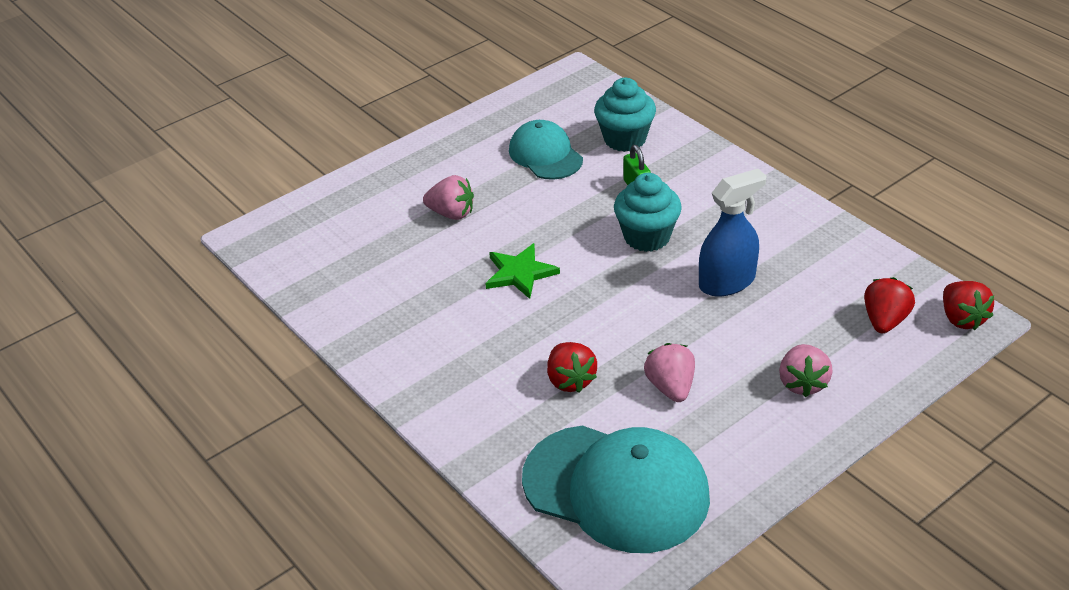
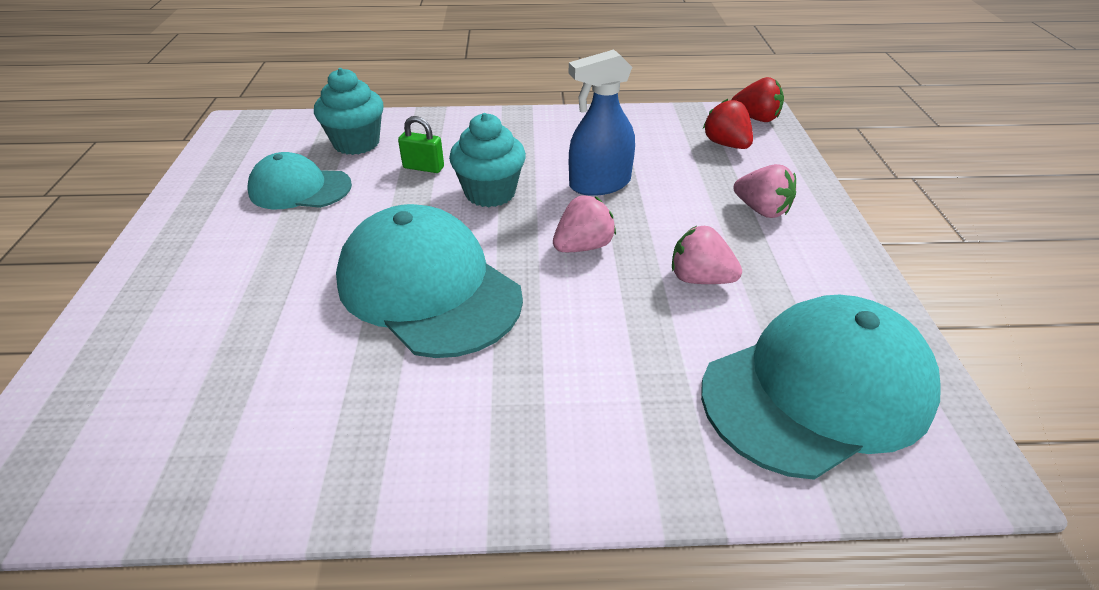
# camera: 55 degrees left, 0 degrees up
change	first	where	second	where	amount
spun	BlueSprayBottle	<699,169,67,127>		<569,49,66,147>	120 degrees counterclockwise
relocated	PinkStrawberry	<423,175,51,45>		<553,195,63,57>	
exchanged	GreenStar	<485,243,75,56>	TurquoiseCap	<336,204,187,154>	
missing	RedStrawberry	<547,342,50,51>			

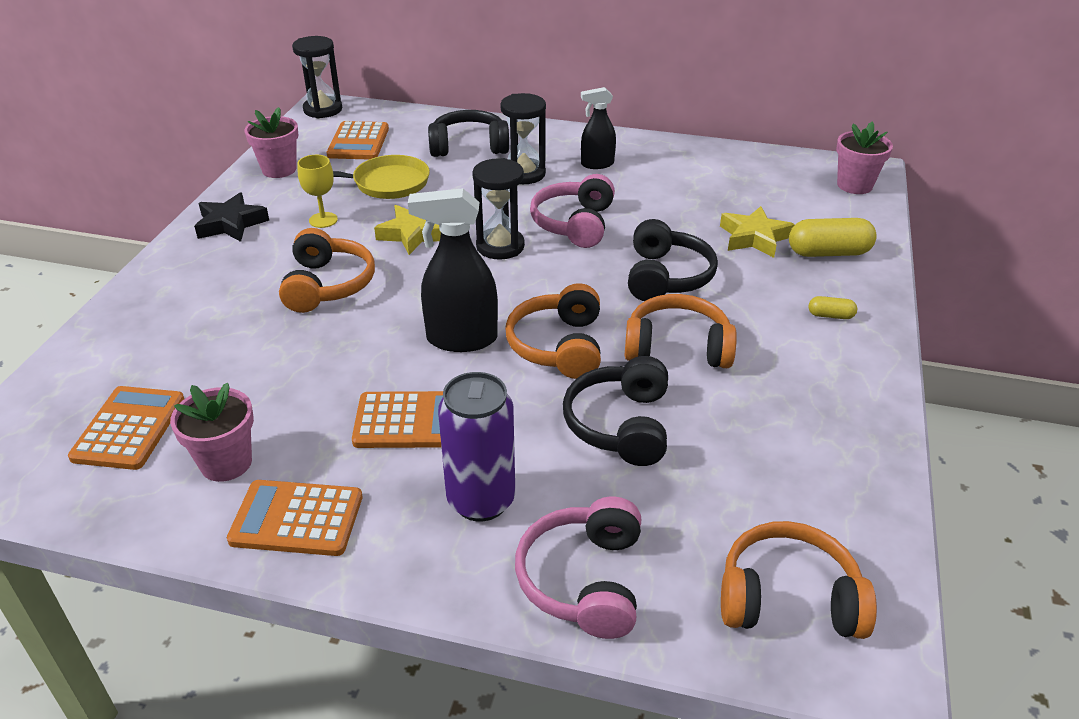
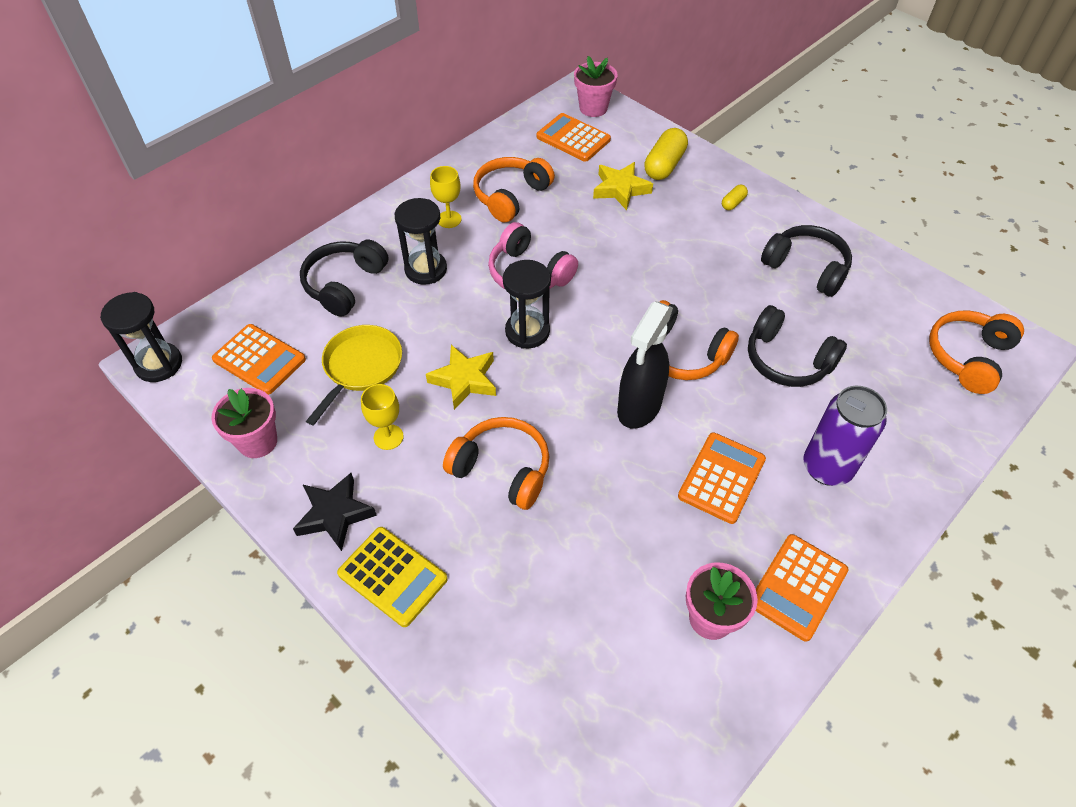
# camera: 60 degrees left, 15 degrees up
change	first	where	second	where	amount
exchanged	BlackSprayBottle	<581,87,35,82>	YellowGoblet	<430,166,32,62>	
relocated	BlackHeadphones	<628,219,90,82>		<761,225,91,72>	
relocated	OrangeHeadphones	<624,294,113,74>		<473,157,82,65>	
relocated	OrangeCalculator	<68,386,116,84>		<537,113,74,49>	
missing	PinkHeadphones	<515,497,126,142>			
appeared			YellowCalculator	<337,527,111,100>	

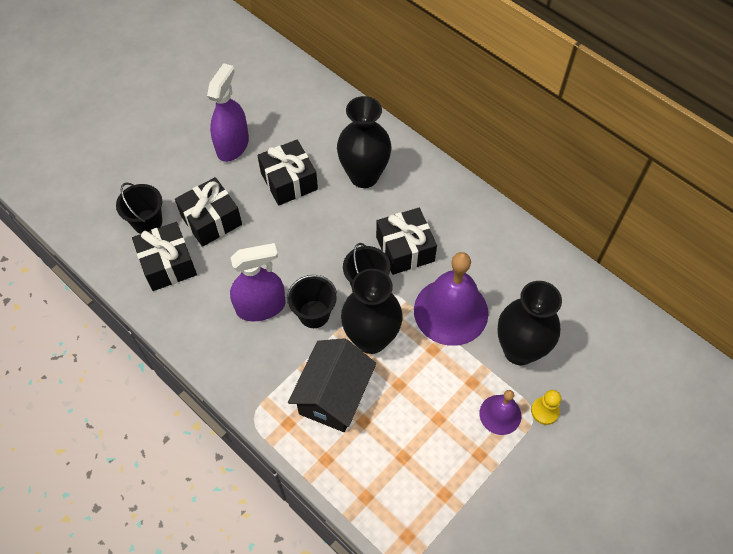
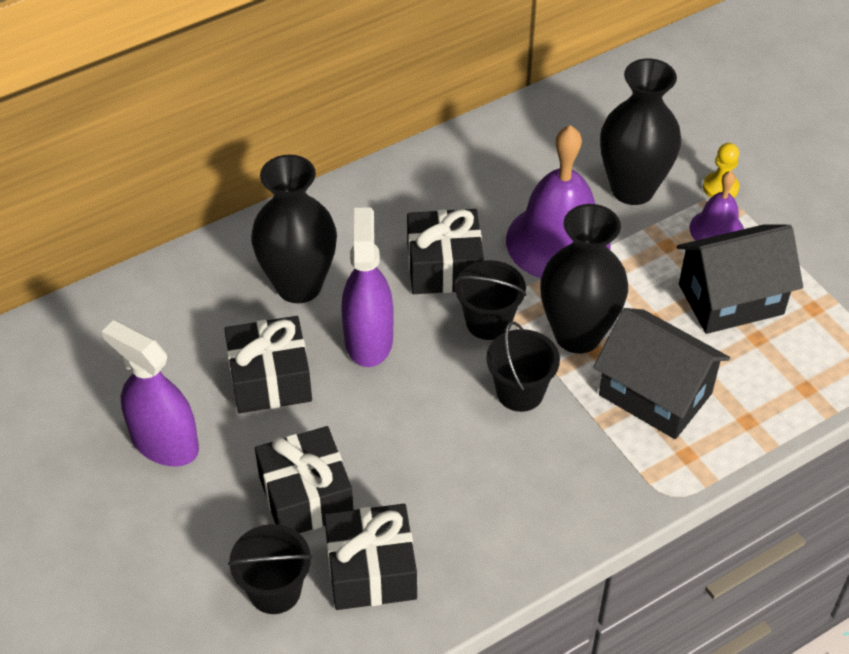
# camera: 75 degrees left, 10 degrees down
change	first	where	second	where	amount
relocated	PurpleSprayBottle	<230,243,56,78>		<341,207,53,160>	
appeared			BlackHouse	<677,224,126,110>	

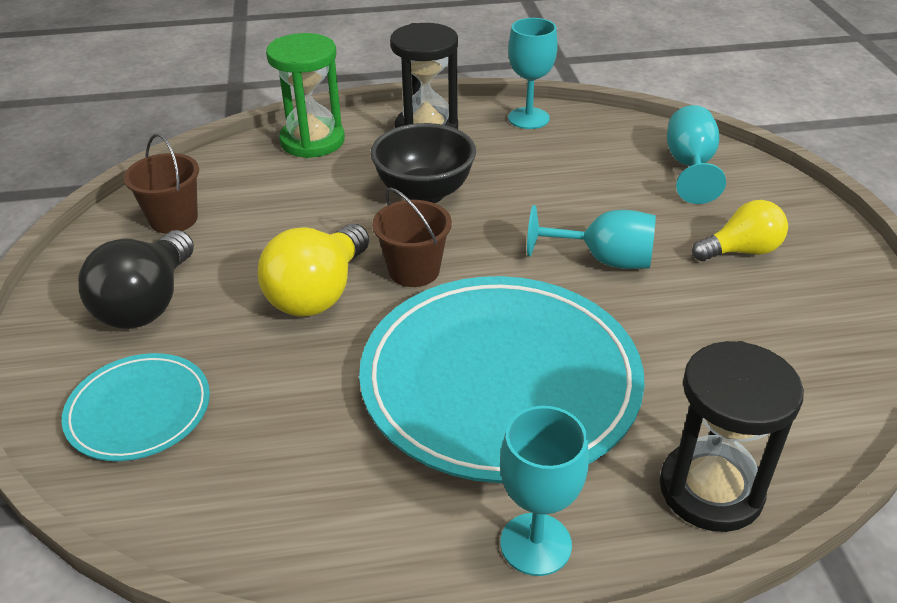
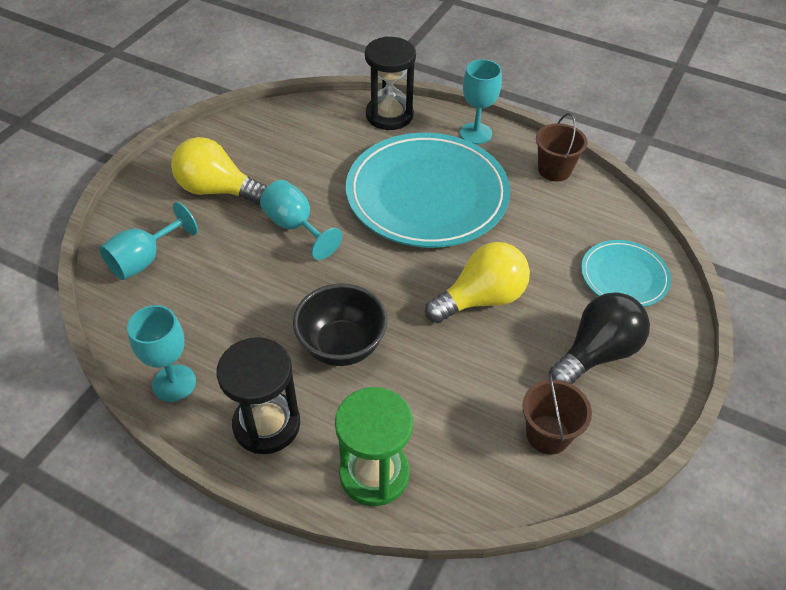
# camera: 145 degrees left, 10 degrees up
change	first	where	second	where	amount
relocated	BrownBucket	<372,188,80,99>		<536,113,52,68>	
size	YellowLightBulb	<692,200,96,61>		<171,137,96,68>	x1.50

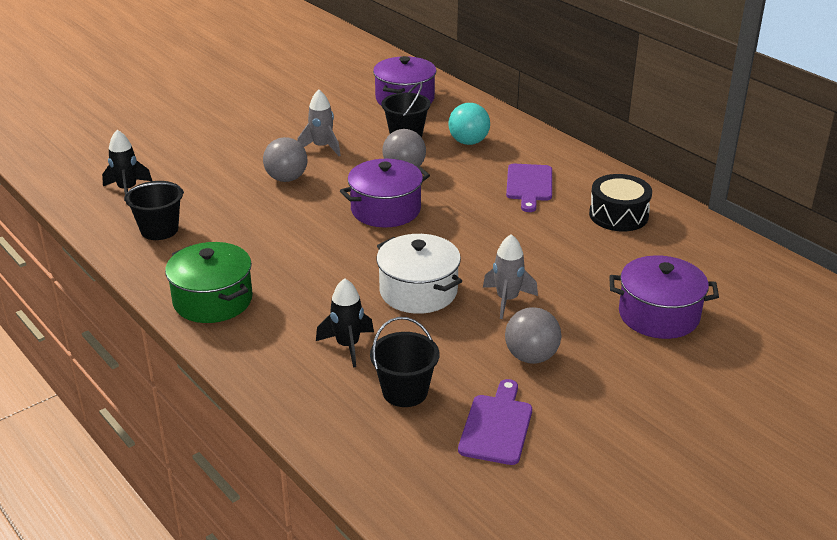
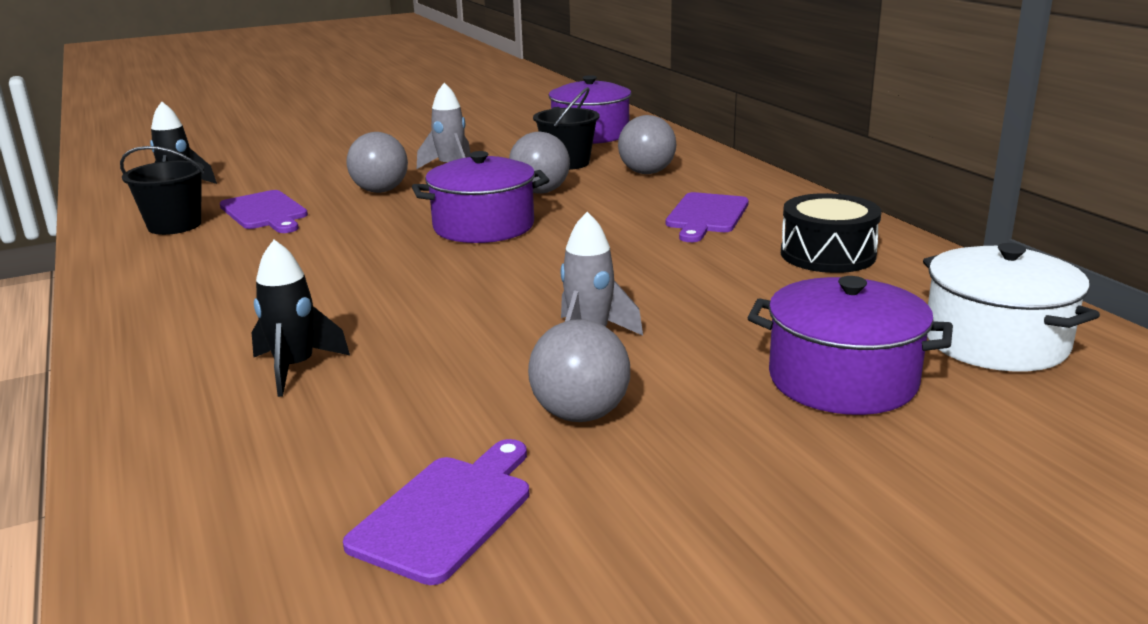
# camera: 15 degrees right, 10 degrees down
change	first	where	second	where	amount
colour	TurquoiseBall	<448,103,42,42>	GreyBall	<618,115,59,59>	
relocated	WhitePot	<377,234,85,80>		<923,243,177,129>	
missing	GreenPot	<165,242,88,81>			
missing	BlackBucket	<370,317,69,90>			
appeared			PurpleCuttingBoard	<220,190,88,43>	

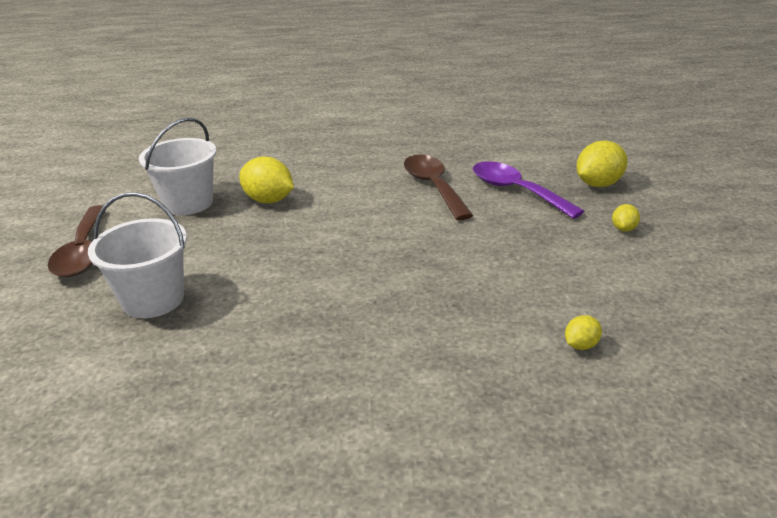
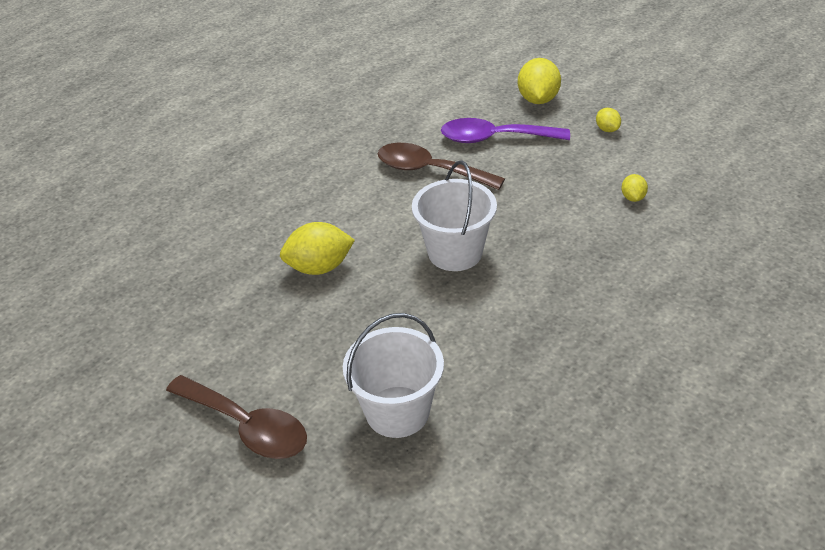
# camera: 45 degrees left, 10 degrees up
change	first	where	second	where	amount
relocated	WhiteBucket	<139,118,78,97>		<412,160,85,111>	
relocated	YellowLemon	<565,315,37,35>		<621,174,27,28>	

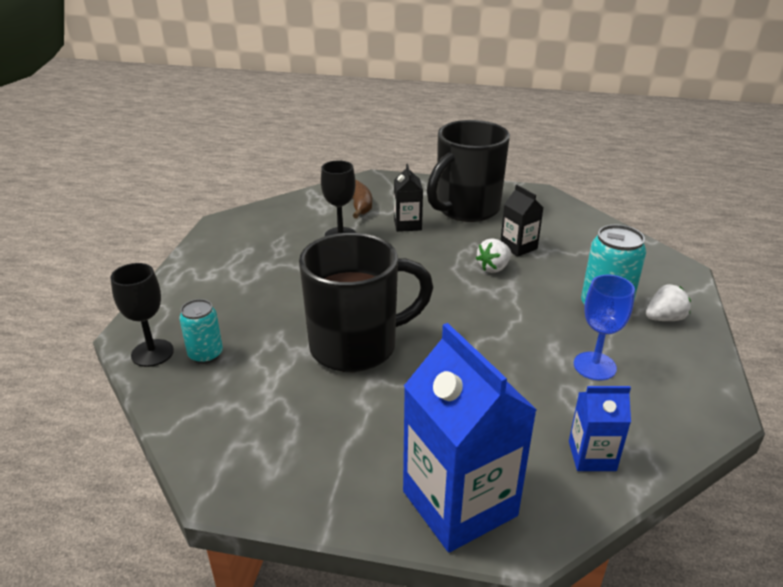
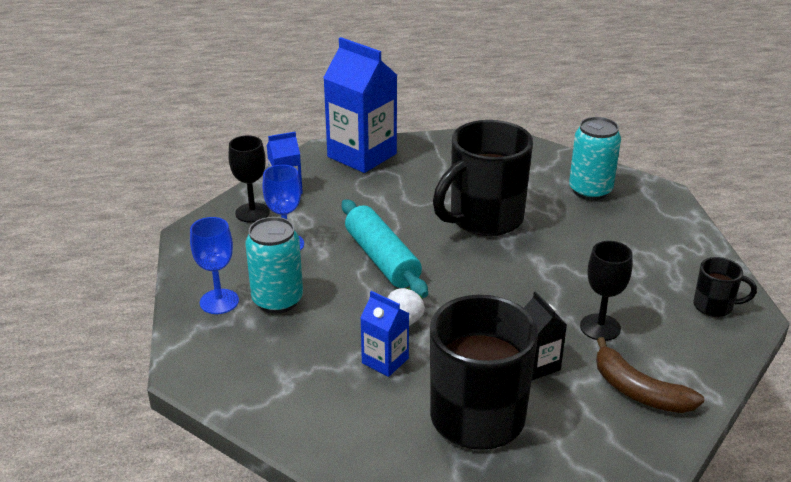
# camera: 160 degrees right, 0 degrees up
change	first	where	second	where	amount
colour	BlackCarton	<500,185,43,72>	BlueCarton	<360,291,49,86>	
relocated	BlackGoblet	<110,263,64,104>		<228,136,42,87>	
exchanged	WhiteStrawberry	<646,284,45,37>	BlueGoblet	<190,217,49,97>	
size	TurquoiseCan	<179,299,44,65>		<569,117,52,83>	x1.57
appeared			TurquoiseRollingPin	<342,199,86,99>	
appeared			BlackMug	<693,257,64,60>	

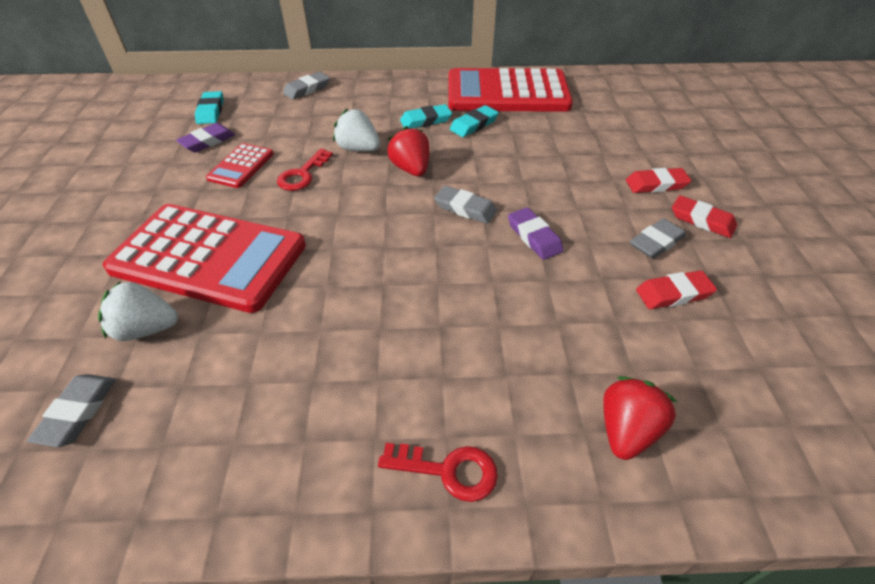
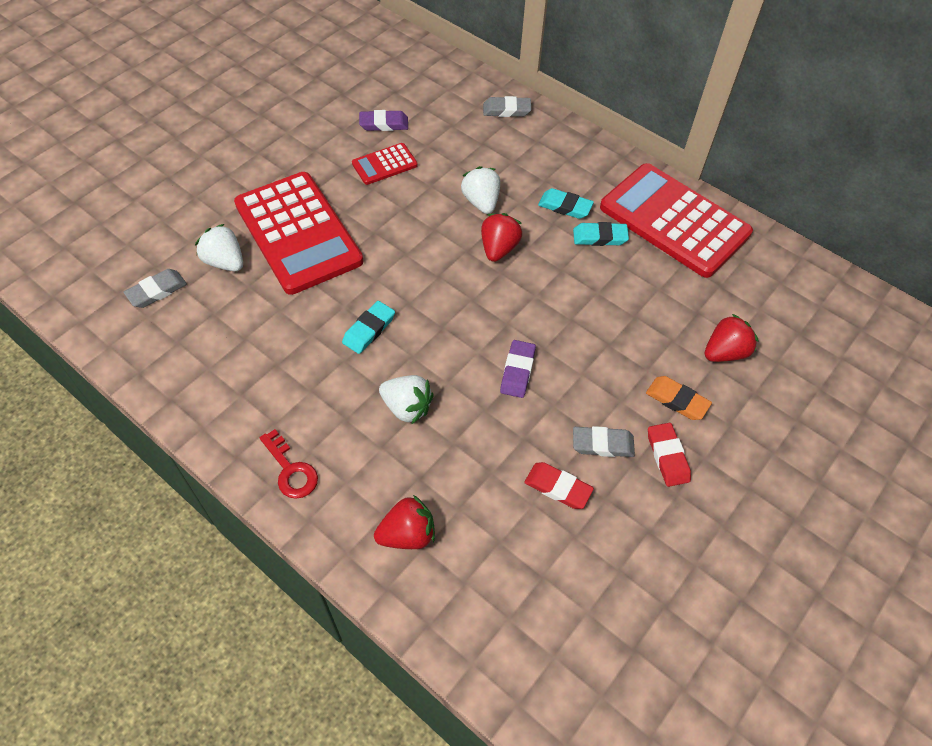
# camera: 40 degrees right, 10 degrees up
change	first	where	second	where	amount
relocated	TurquoiseEraser	<195,91,29,33>		<342,301,53,53>	
missing	RedKey	<277,149,56,42>			
colour	RedEraser	<626,168,65,25>	OrangeEraser	<646,376,66,44>	
missing	GreyEraser	<434,186,63,38>			
appeared			RedStrawberry	<705,314,53,48>	
appeared			WhiteStrawberry	<379,375,55,49>	

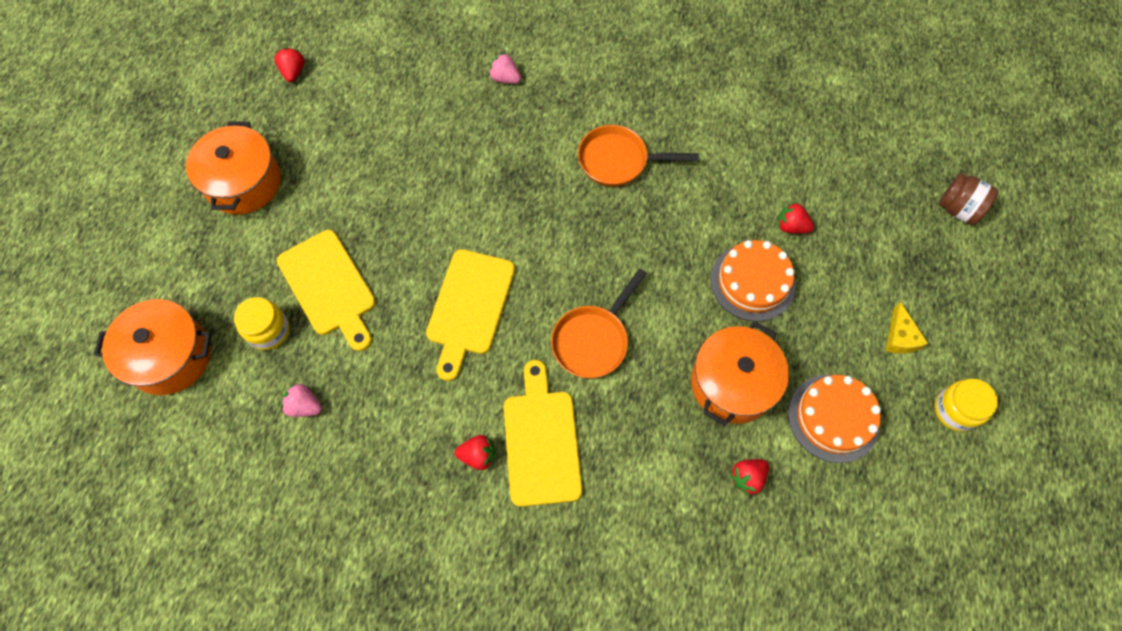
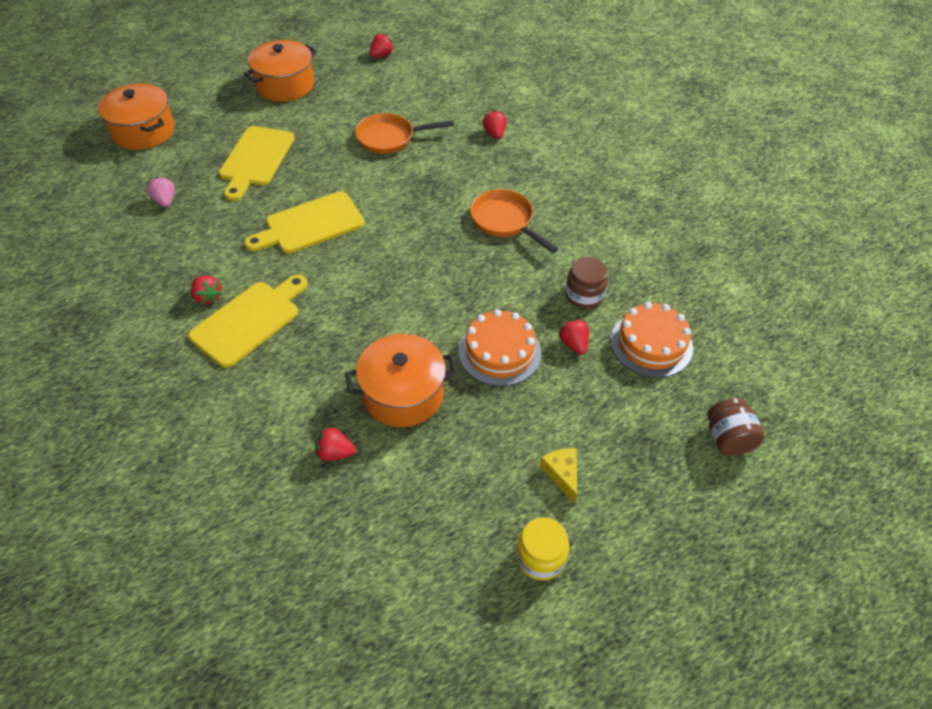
# camera: 45 degrees right, 15 degrees down
change	first	where	second	where	amount
colour	PinkStrawberry	<488,53,33,31>	RedStrawberry	<483,110,24,29>	
relocated	OrangePan	<551,268,96,110>		<355,113,99,41>	
missing	YellowJar	<234,297,56,53>			
spun	YellowCheese	<886,302,42,52>		<540,448,37,56>	120 degrees clockwise
relocated	OrangeCake	<788,374,93,89>		<610,302,83,76>	
appeared			BrownJar	<565,257,43,51>	

